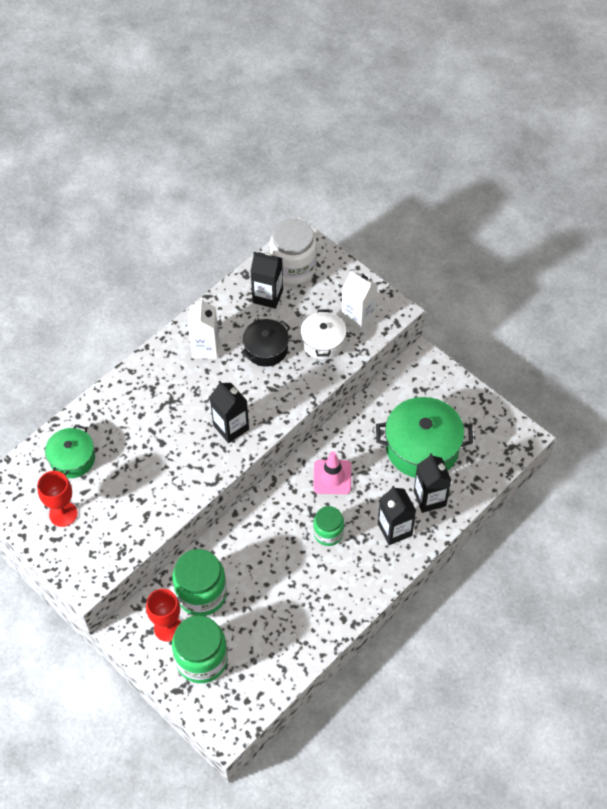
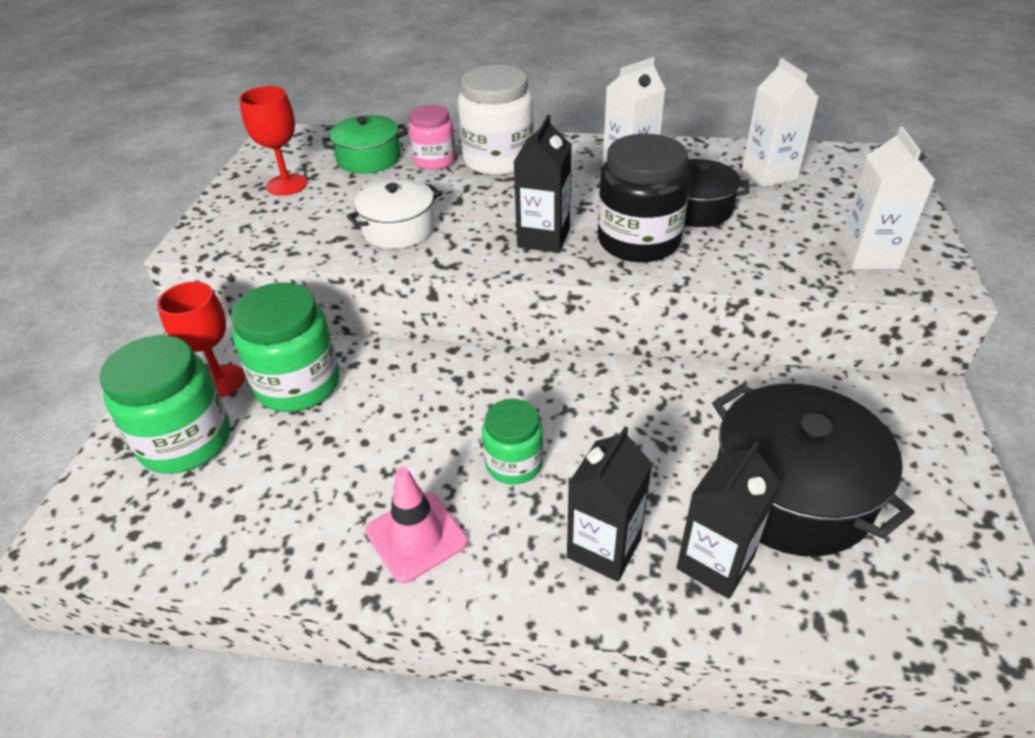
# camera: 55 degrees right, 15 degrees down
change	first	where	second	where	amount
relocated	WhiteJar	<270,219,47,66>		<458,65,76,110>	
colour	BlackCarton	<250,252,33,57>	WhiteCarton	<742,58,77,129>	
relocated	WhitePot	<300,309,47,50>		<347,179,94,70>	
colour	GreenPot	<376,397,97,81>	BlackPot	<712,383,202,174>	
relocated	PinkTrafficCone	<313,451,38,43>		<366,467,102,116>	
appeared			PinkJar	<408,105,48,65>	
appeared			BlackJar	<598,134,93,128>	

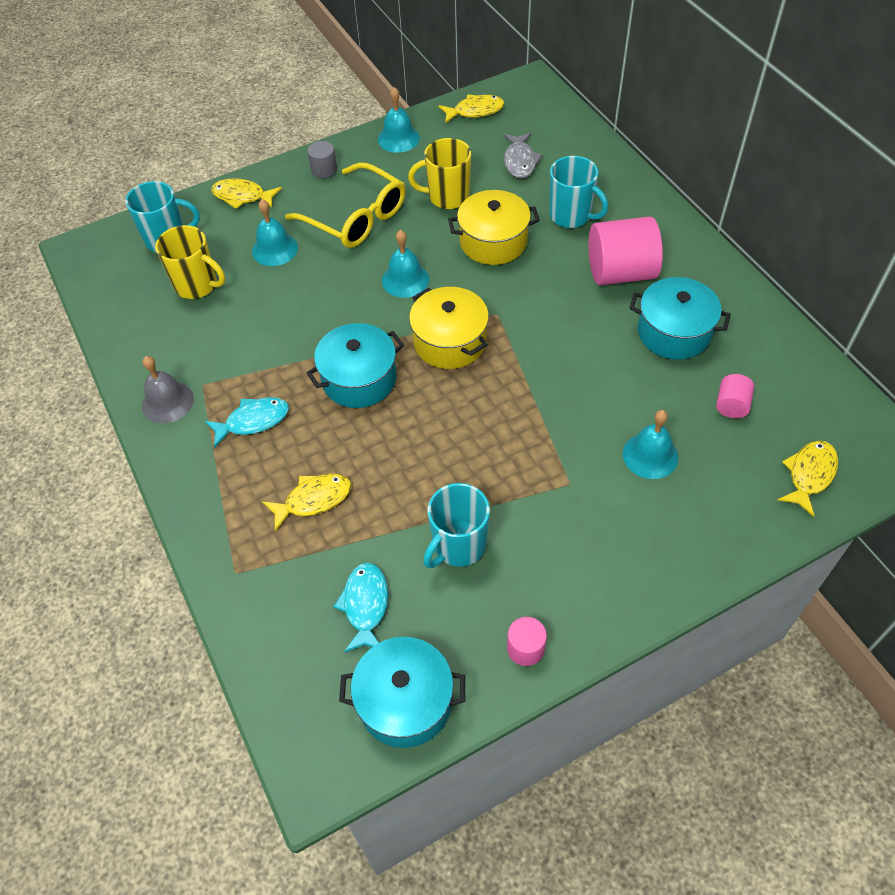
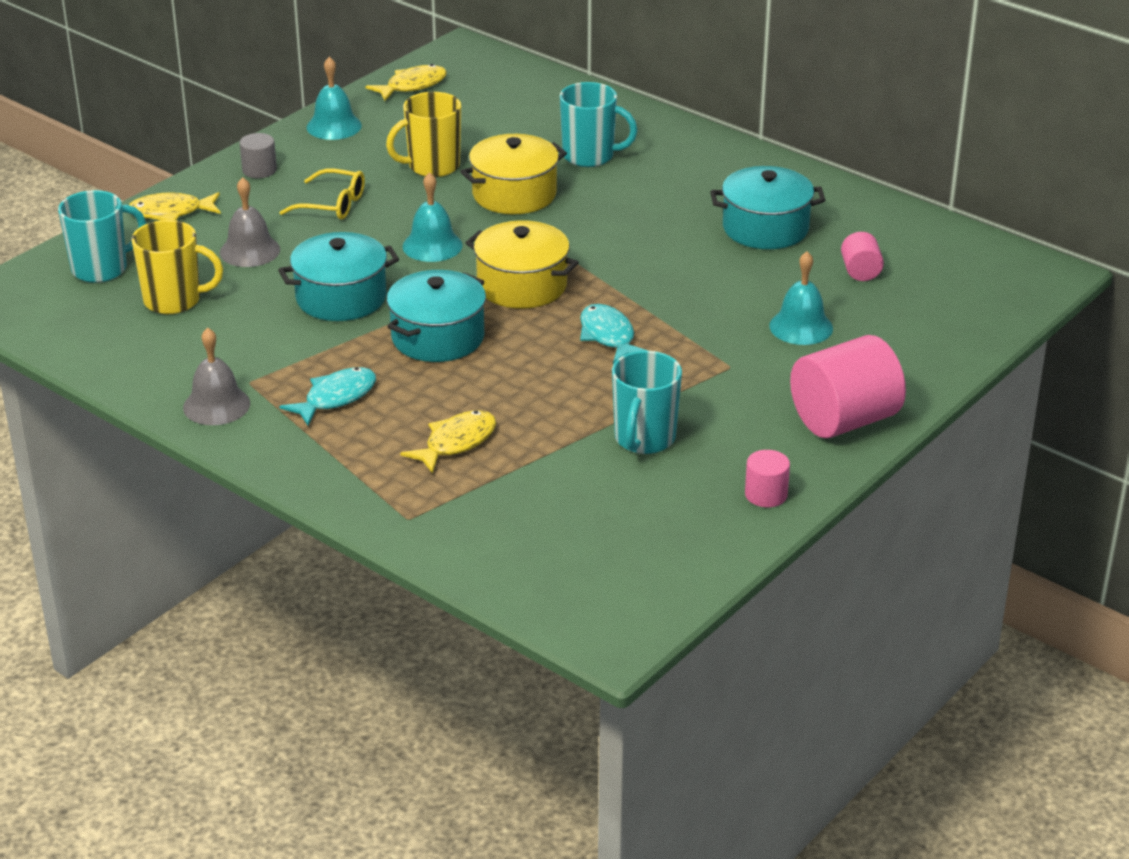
# camera: 25 degrees left, 20 degrees down
change	first	where	second	where	amount
missing	GreyFish	<503,133,40,46>			
size	YellowGlasses	<285,163,120,85>		<279,169,86,51>	x0.60
colour	TurquoiseBell	<252,199,46,67>	GreyBell	<220,177,60,90>	
relocated	PinkCylinder	<588,217,75,69>		<790,335,116,103>	
missing	YellowFish	<778,440,60,77>			
relocated	TurquoiseFish	<333,563,55,90>		<580,304,68,60>	
relocated	TurquoisePot	<339,637,126,111>		<278,232,121,89>	

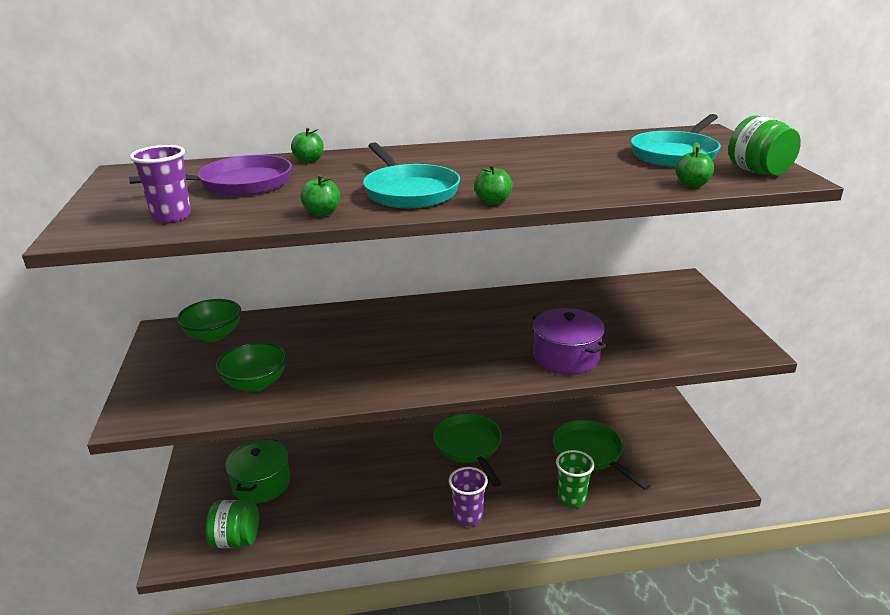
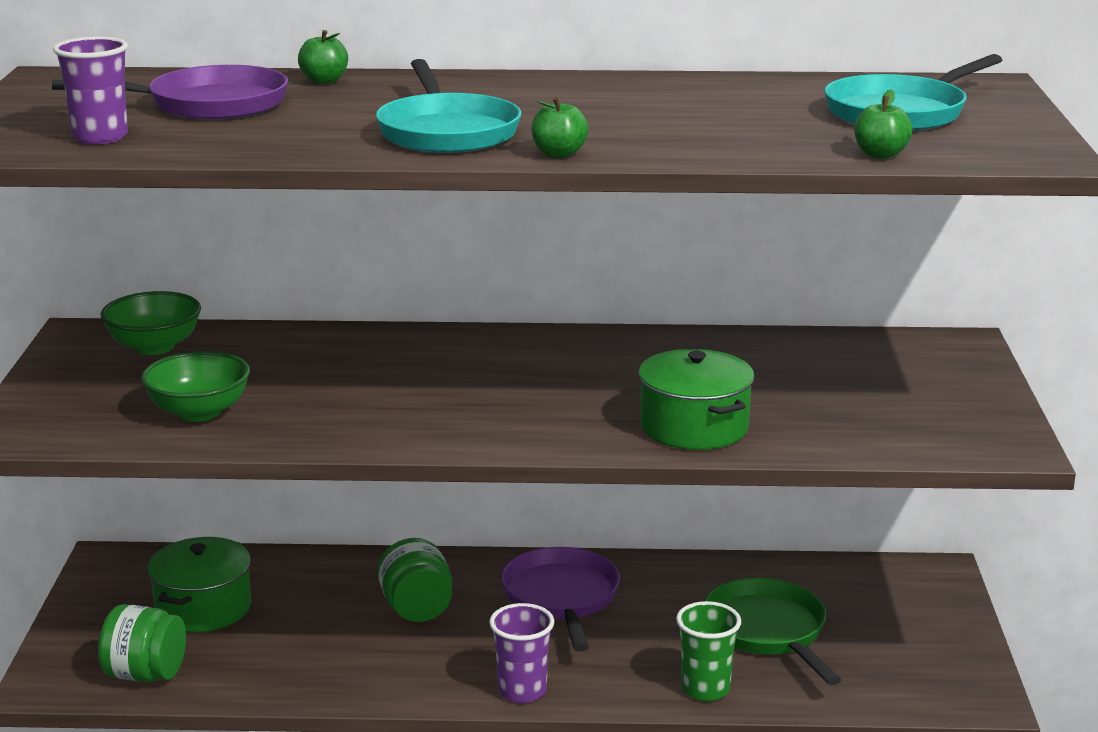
# camera: 10 degrees right, 5 degrees down
change	first	where	second	where	amount
relocated	GreenJar	<729,116,72,59>		<378,538,74,84>	
missing	GreenApple	<300,175,40,41>			
colour	PurplePot	<532,308,75,66>	GreenPot	<638,349,117,101>	
colour	GreenPan	<434,414,68,73>	PurplePan	<501,547,119,104>	

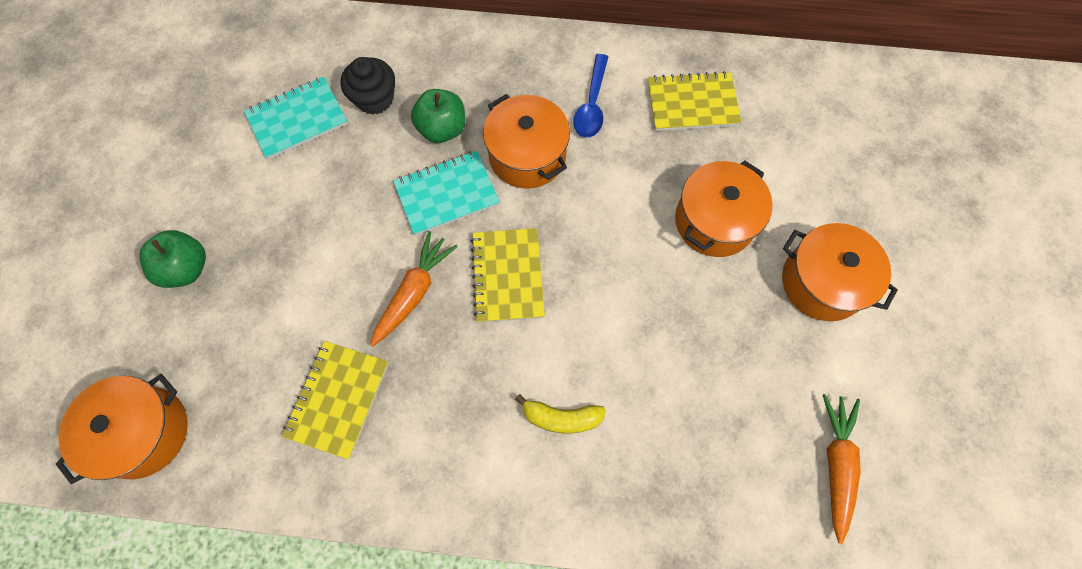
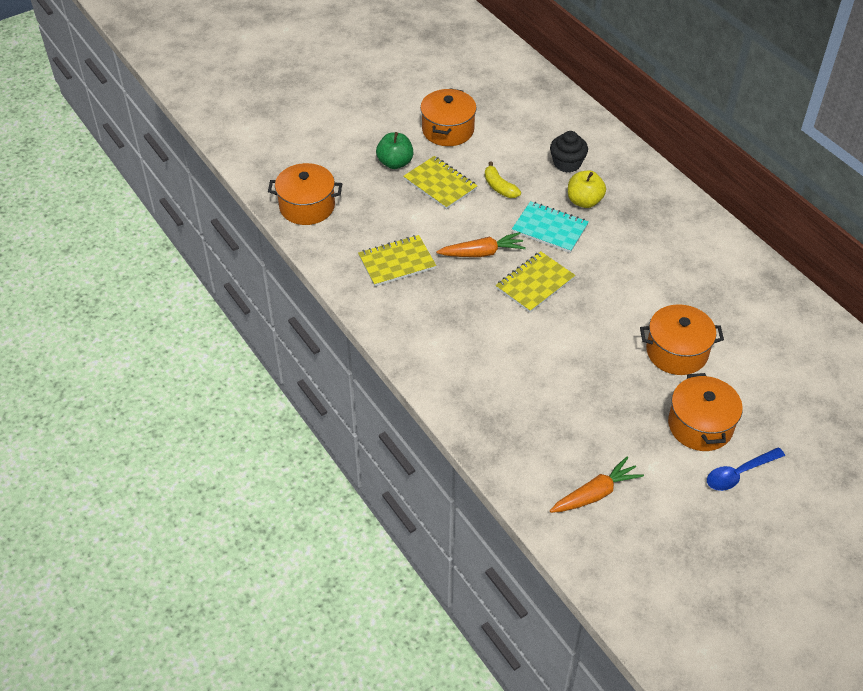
# camera: 50 degrees right, 20 degrees down
change	first	where	second	where	amount
relocated	BlueSpoon	<573,54,35,84>		<707,447,78,44>	
relocated	YellowNotebook	<648,71,94,60>		<403,156,74,54>	
missing	TurquoiseNotebook	<244,77,104,83>			
colour	GreenApple	<411,89,54,54>	YellowApple	<568,170,38,38>	
relocated	OrangePot	<483,94,87,95>		<420,88,57,58>	
relocated	YellowBanana	<515,394,91,39>		<485,162,36,36>	

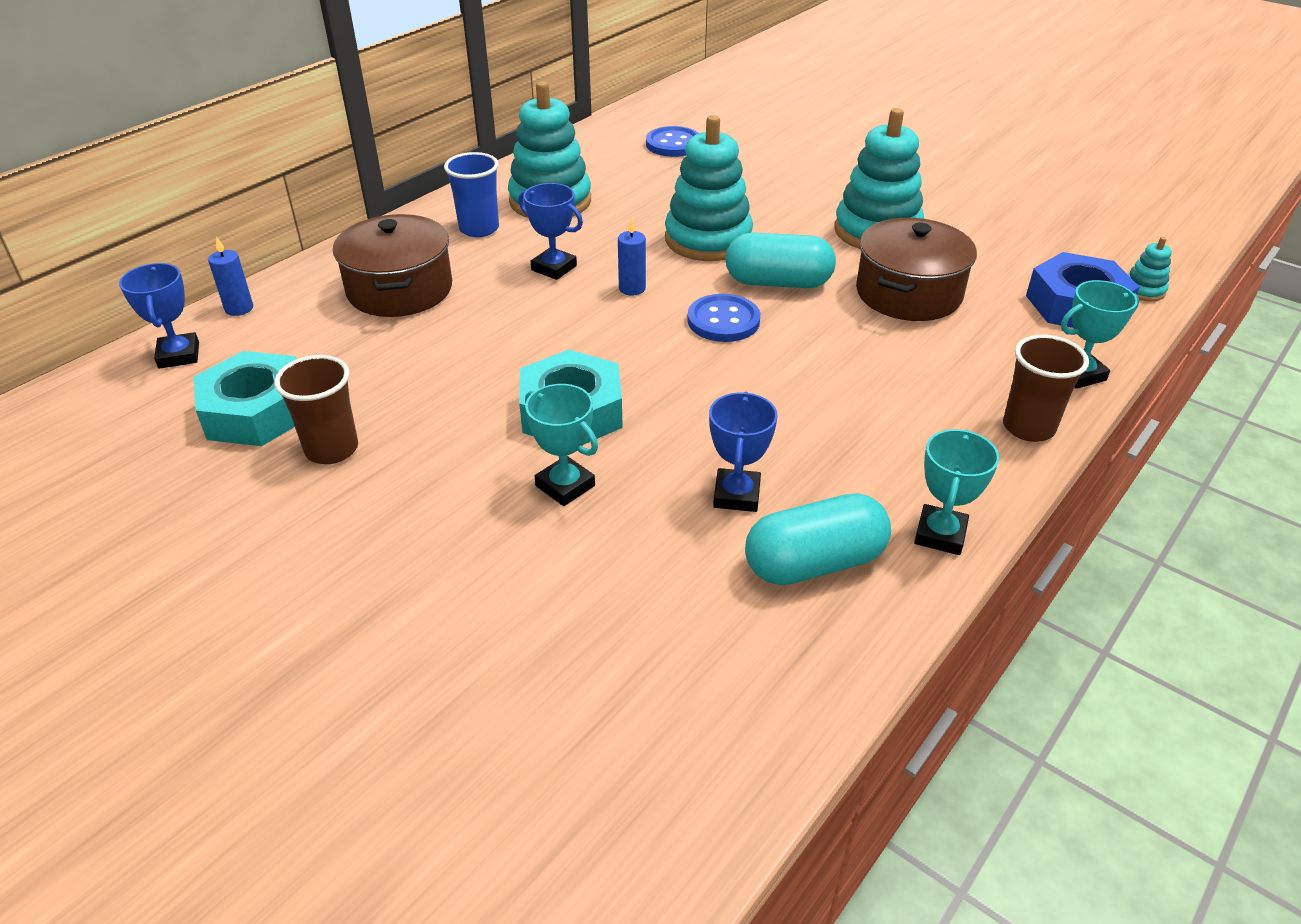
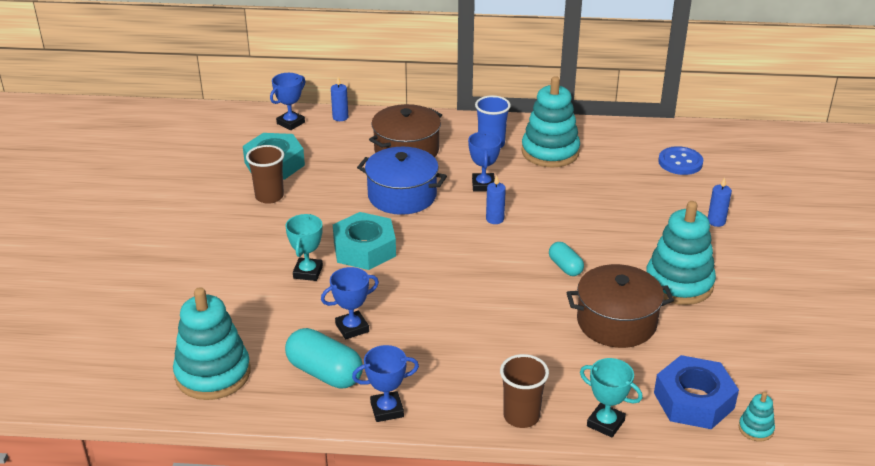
# camera: 55 degrees right, 5 degrees down
change	first	where	second	where	amount
relocated	TurquoiseStackingToy	<665,115,88,146>		<173,287,78,113>	
size	TurquoiseCapsule	<725,232,111,56>		<549,242,35,34>	x0.59
missing	BlueButton	<687,294,74,48>			
colour	TurquoiseTrophy	<914,429,85,126>	BlueTrophy	<352,345,67,77>	
appeared			BluePot	<357,147,90,68>	
appeared			BlueCandle	<708,177,24,50>	

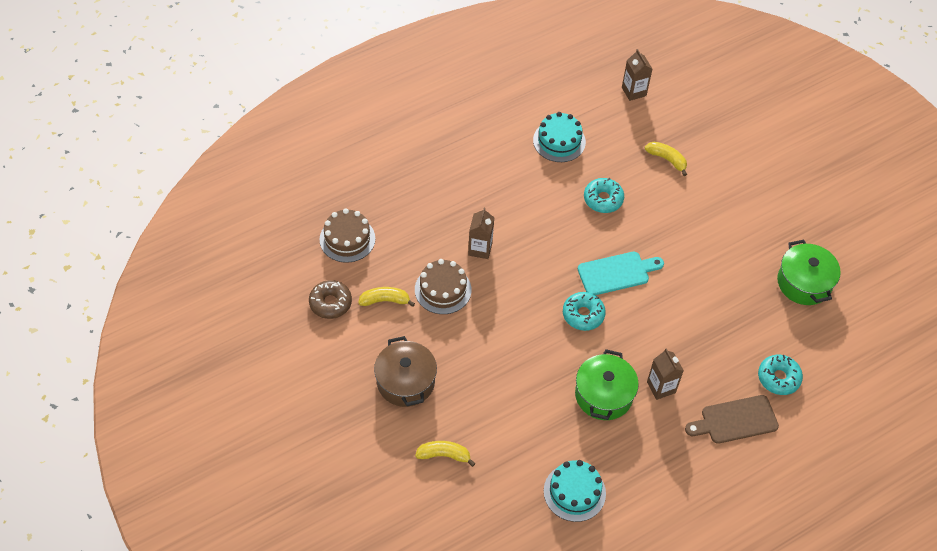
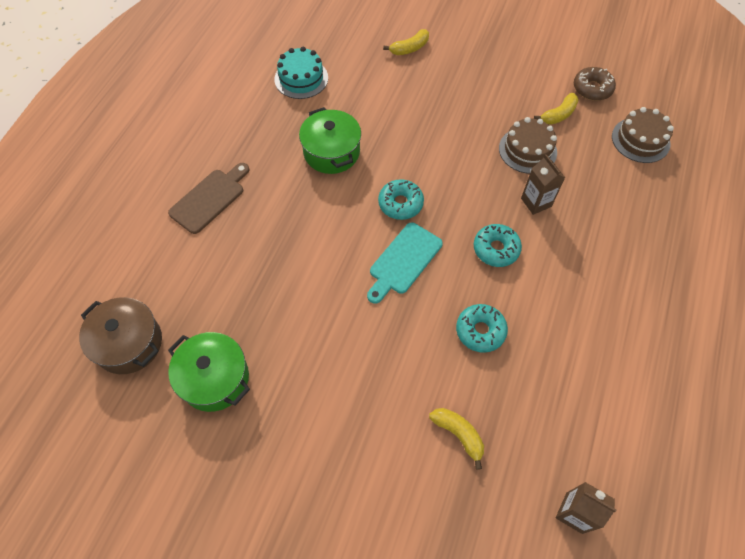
# camera: 145 degrees right, 5 degrees up
change	first	where	second	where	amount
missing	TurquoiseCake	<533,112,53,50>			
spun	YellowBanana	<645,142,42,34>		<429,408,55,62>	135 degrees counterclockwise
relocated	BrownPot	<374,336,63,71>		<79,297,83,77>	
missing	BrownCarton	<647,348,37,52>			
relocated	TurquoiseDonut	<758,355,45,40>		<474,224,48,43>	

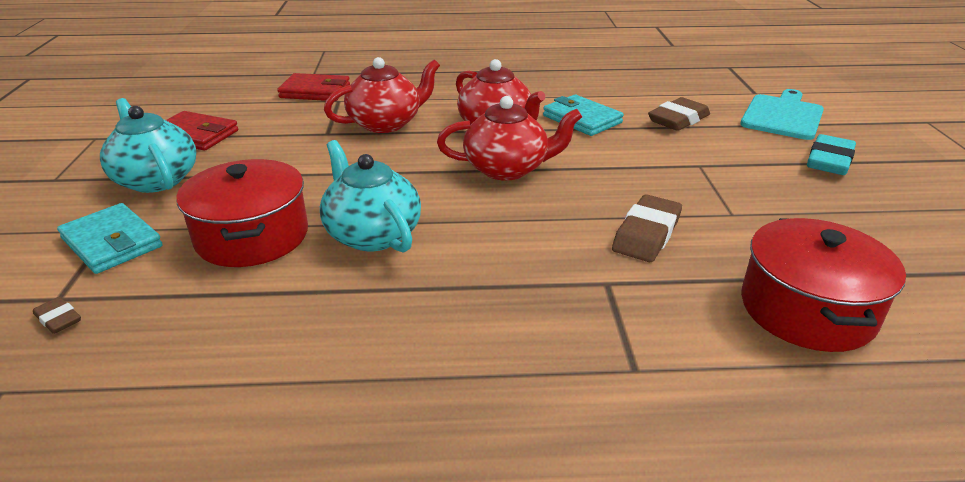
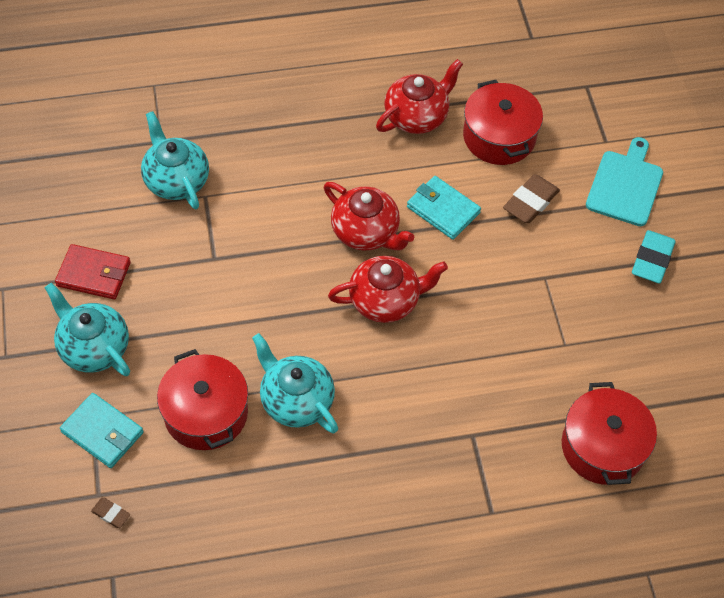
# camera: 10 degrees left, 25 degrees up
change	first	where	second	where	amount
relocated	RedTeapot	<324,57,116,76>		<376,59,87,75>	
exchanged	RedWallet	<277,73,73,28>	TurquoiseTeapot	<141,111,68,98>	
missing	BrownEraser	<612,194,70,68>			
appeared			RedPot	<463,80,80,85>	

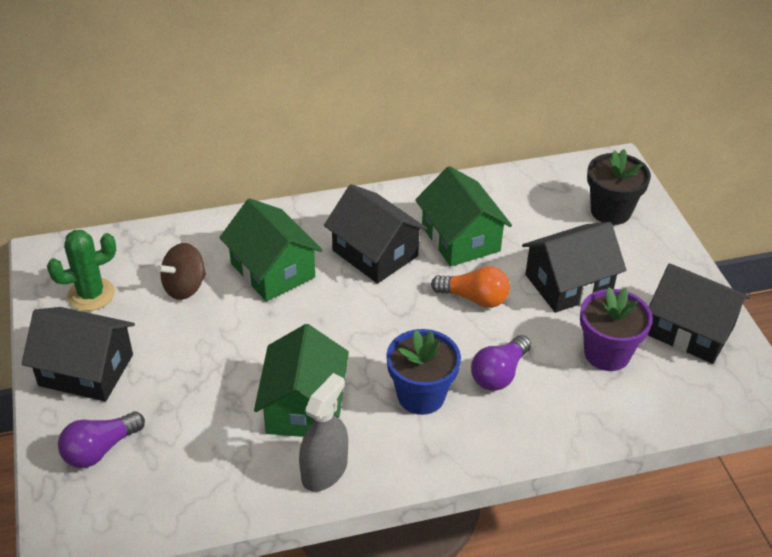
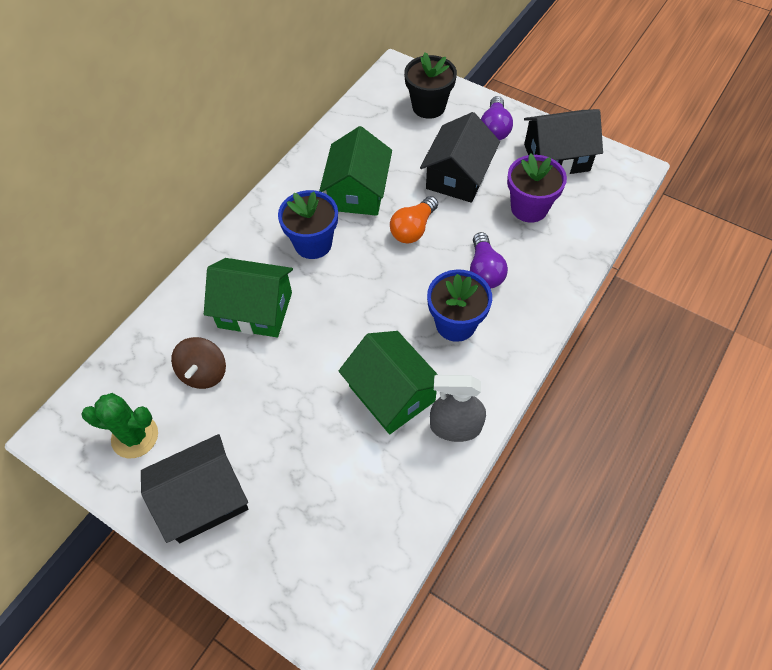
# camera: 40 degrees left, 15 degrees up
change	first	where	second	where	amount
spun	GreenHouse	<415,166,97,101>		<319,126,73,90>	75 degrees clockwise
exchanged	BlackHouse	<324,184,104,99>	BlueFlowerPot	<278,190,60,69>	
spun	GreenCactus	<47,230,69,81>		<81,393,77,65>	75 degrees clockwise
spun	OrangeLightBulb	<431,266,79,42>		<390,196,48,47>	150 degrees clockwise
spun	GreySprayBottle	<299,373,49,119>		<430,375,56,67>	75 degrees counterclockwise
relocated	PurpleLightBulb	<58,412,87,56>		<481,96,32,44>	

